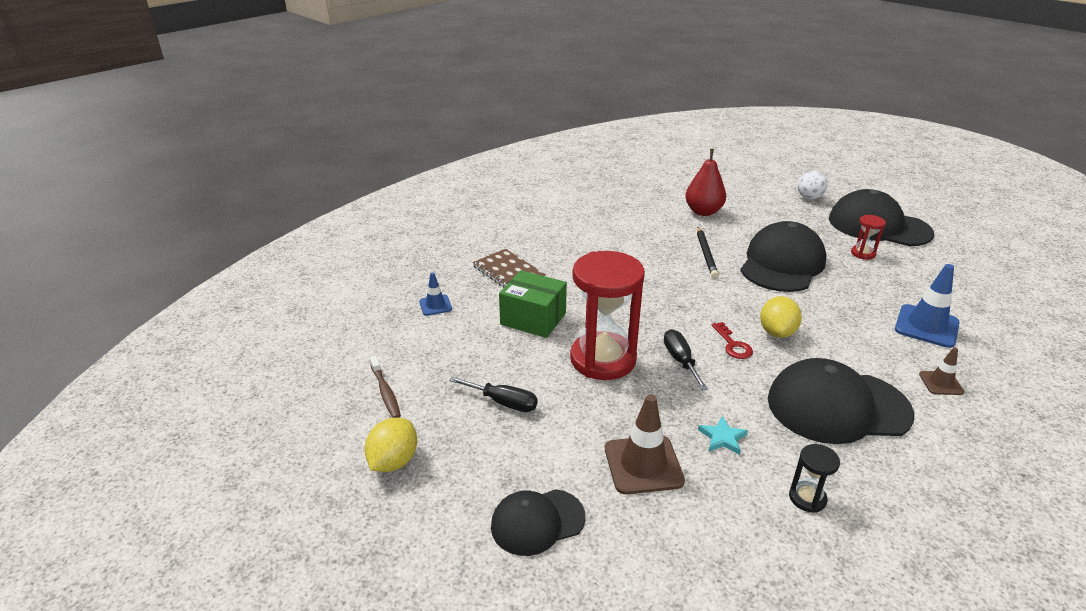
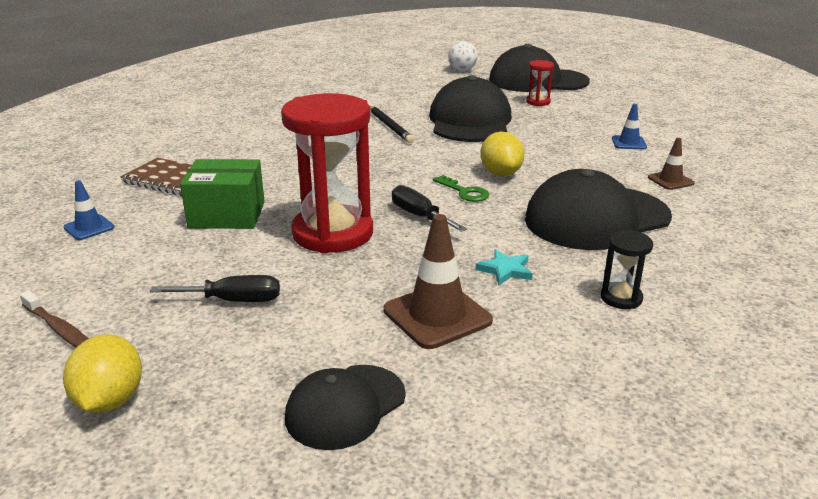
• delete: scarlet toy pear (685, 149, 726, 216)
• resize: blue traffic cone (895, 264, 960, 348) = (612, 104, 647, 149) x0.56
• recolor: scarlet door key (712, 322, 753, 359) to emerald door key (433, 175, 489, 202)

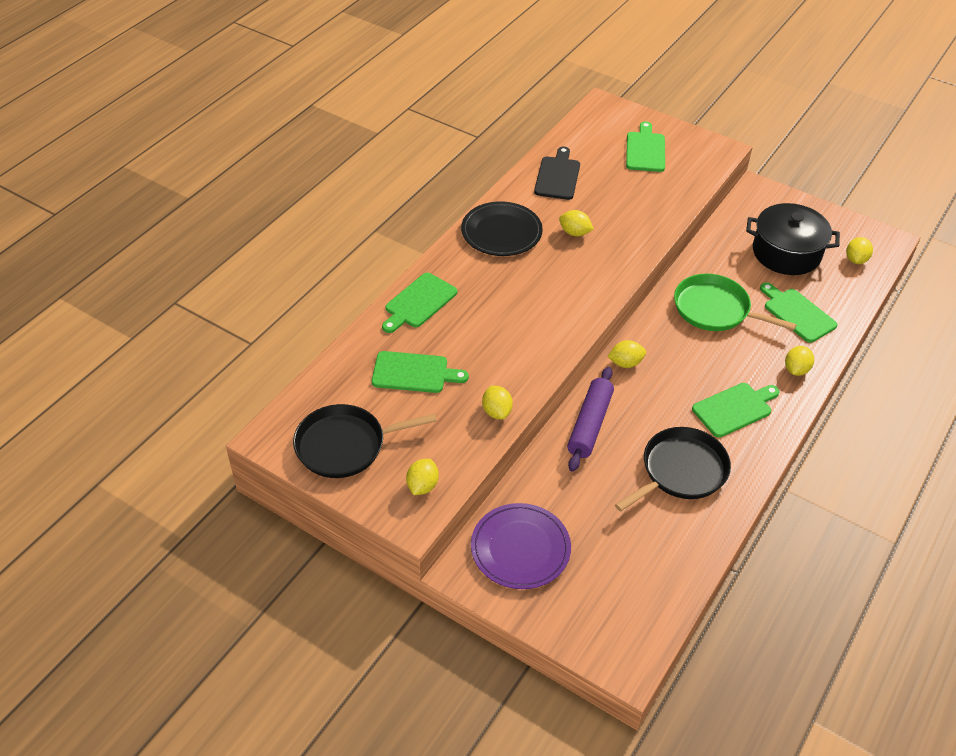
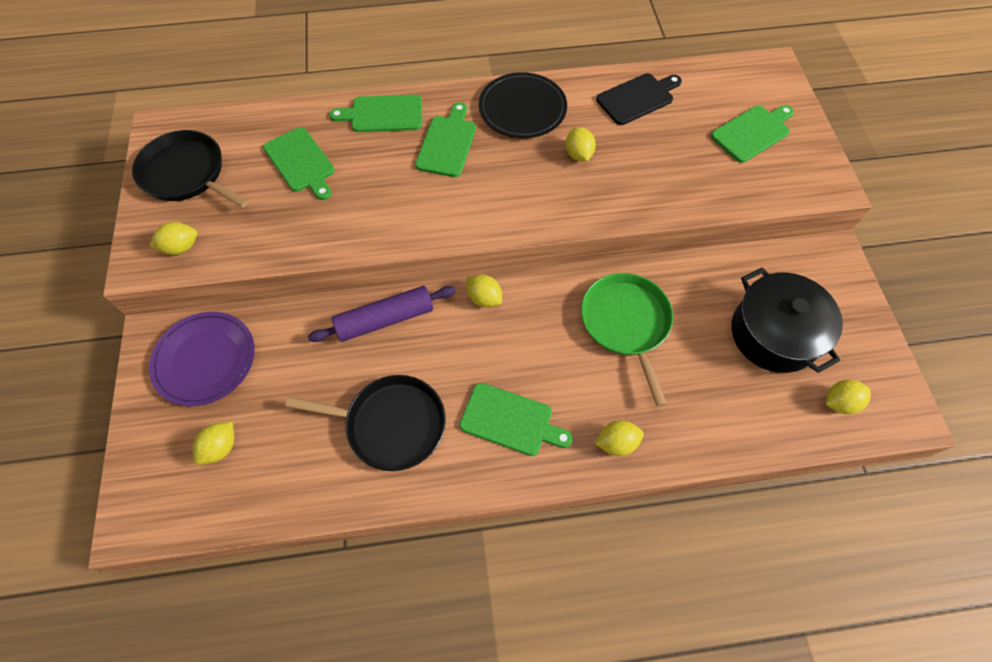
• move: emerald chopping board (760, 282, 838, 343) to (415, 102, 476, 177)
• move: bright yellow lemon (482, 386, 513, 419) to (193, 422, 235, 465)

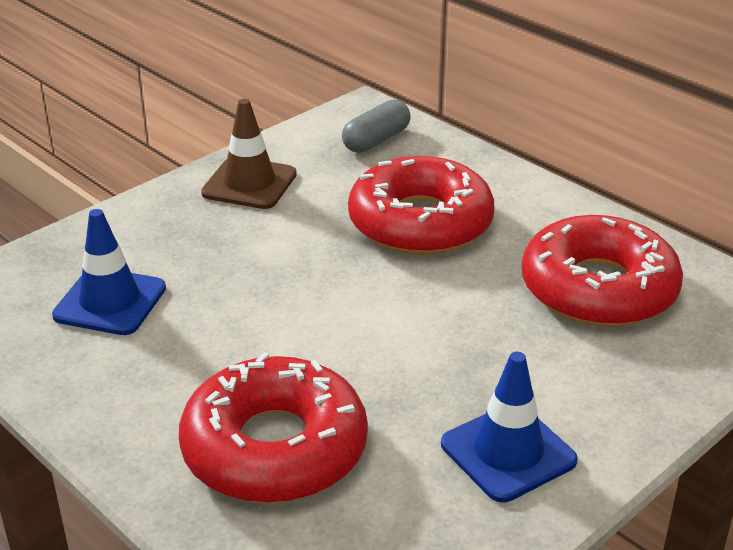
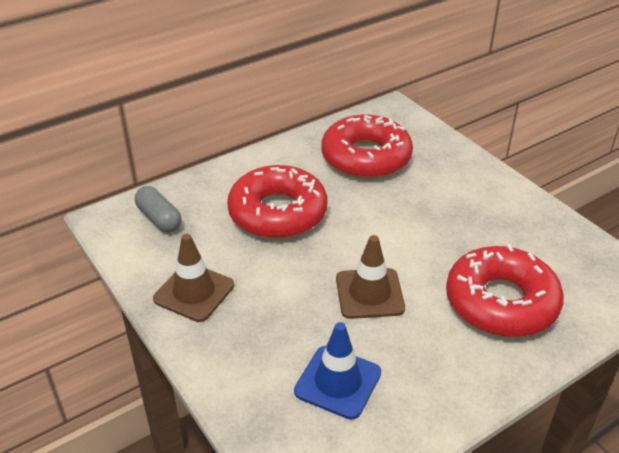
• delete: blue traffic cone (441, 352, 578, 502)
• insert: brown traffic cone (336, 235, 405, 319)

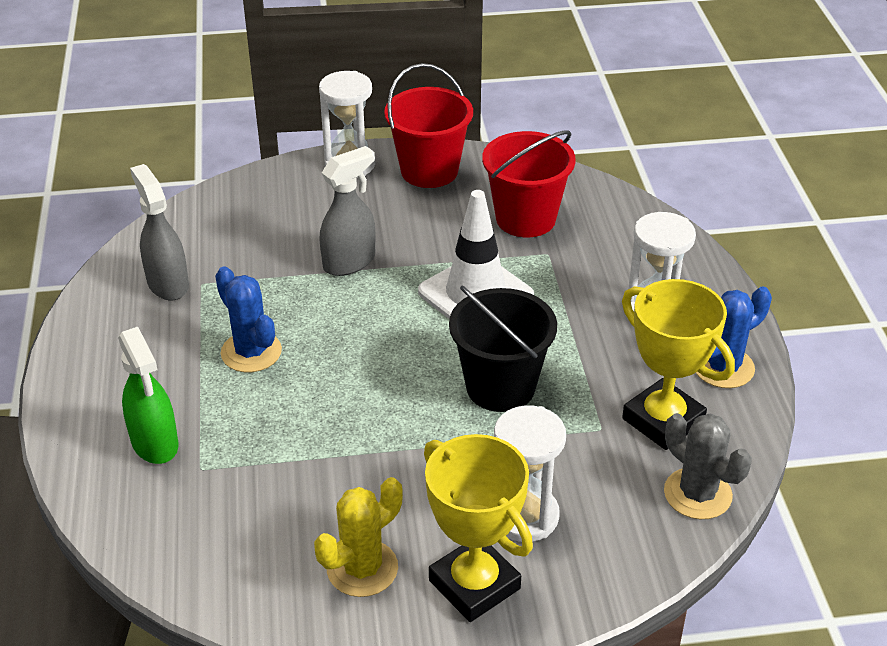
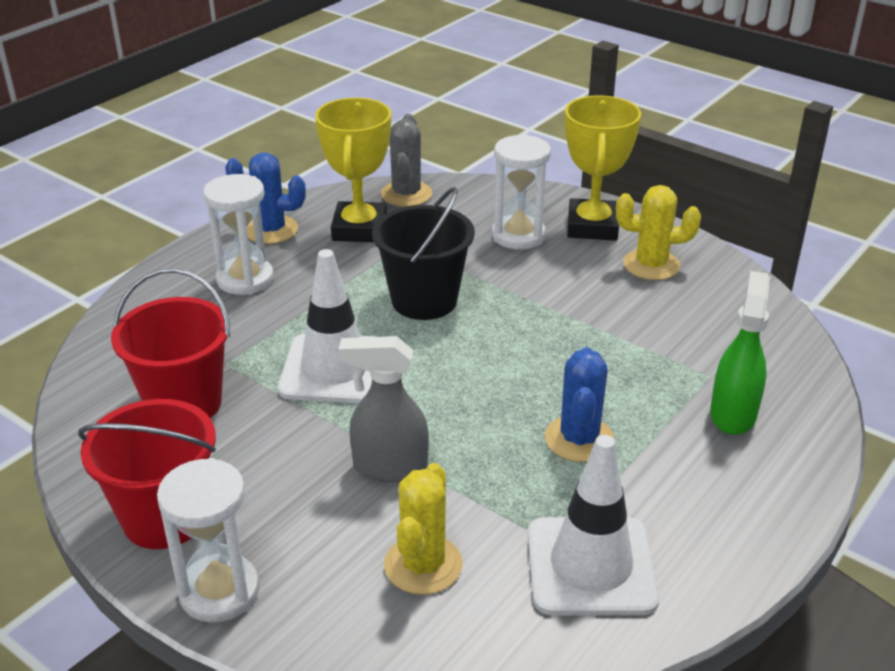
• replace: grey sprayer (130, 164, 189, 300) to white traffic cone (528, 435, 659, 615)
• insert: bright yellow cactus (384, 463, 463, 595)

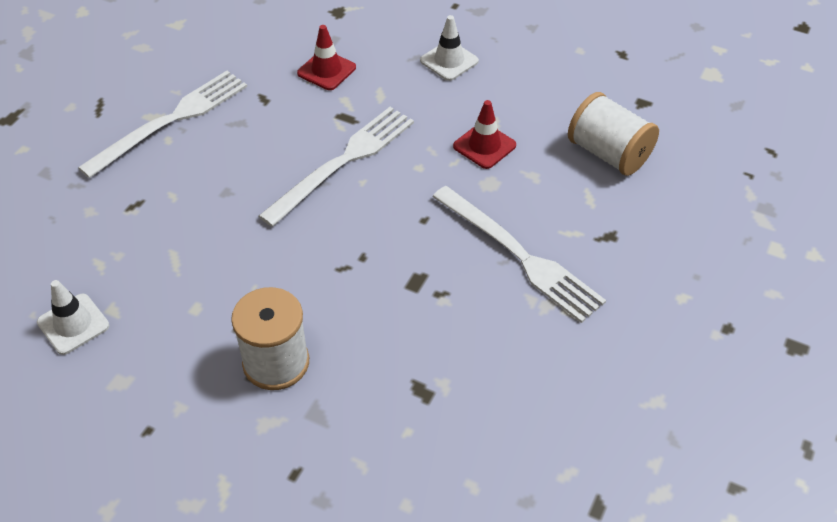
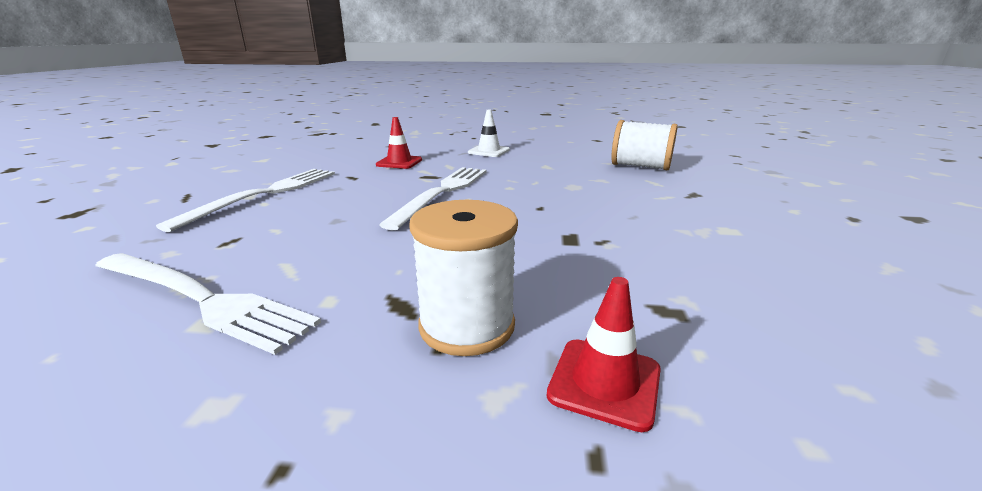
• move: scarlet traffic cone (453, 100, 516, 169) to (546, 277, 661, 432)
• move: white table fork (432, 186, 606, 323) to (95, 253, 321, 355)
• delete: white traffic cone (37, 280, 109, 355)

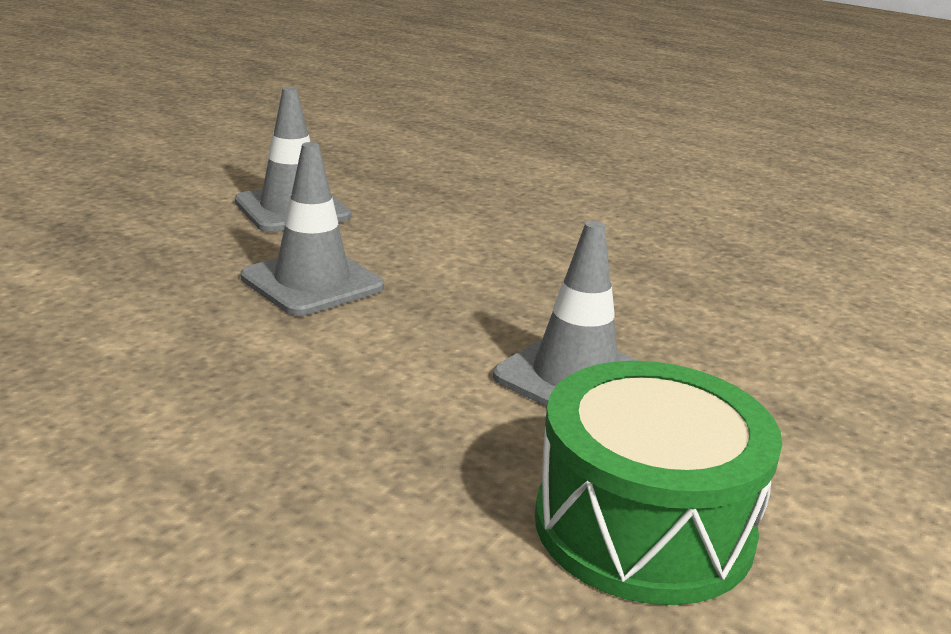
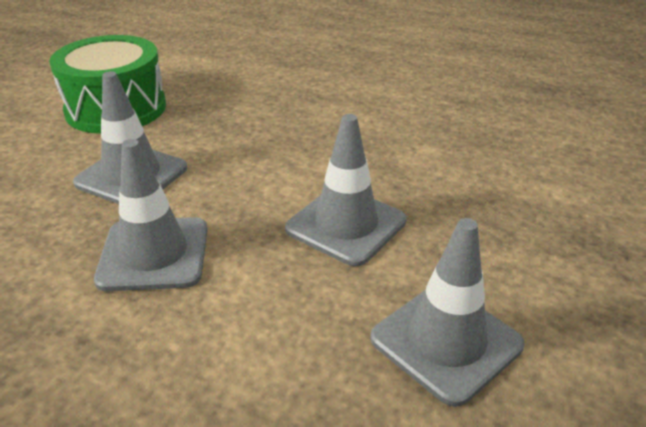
• insert: grey traffic cone (94, 139, 208, 291)

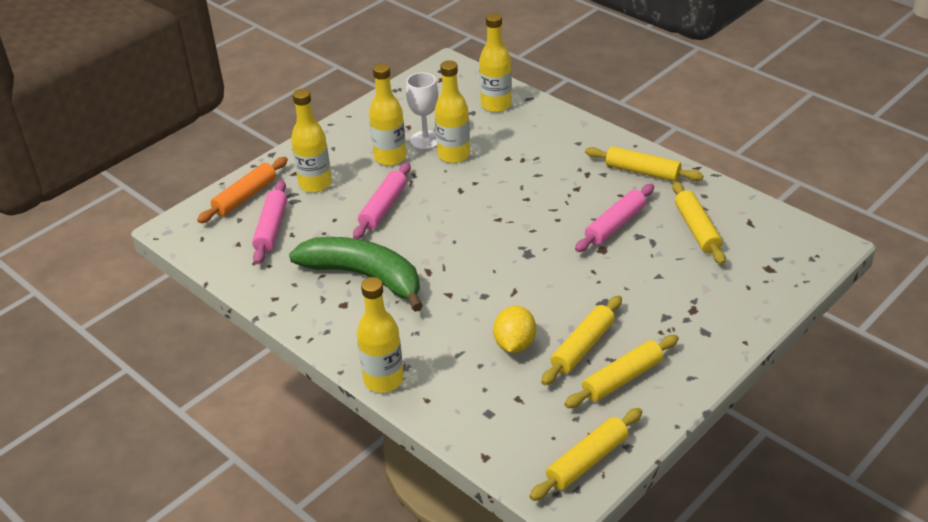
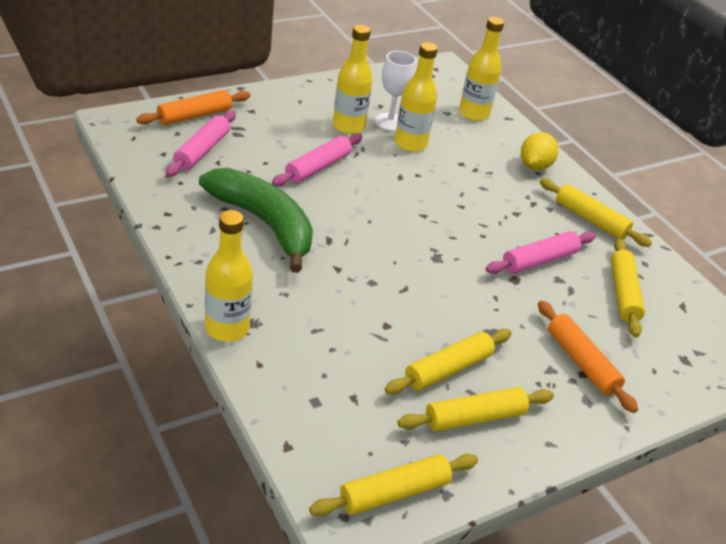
• delete: bright yellow bottle (291, 89, 332, 192)
• move: bright yellow lemon (493, 306, 536, 353) to (521, 132, 558, 170)
• insert: bright orange dough roller (538, 300, 638, 413)

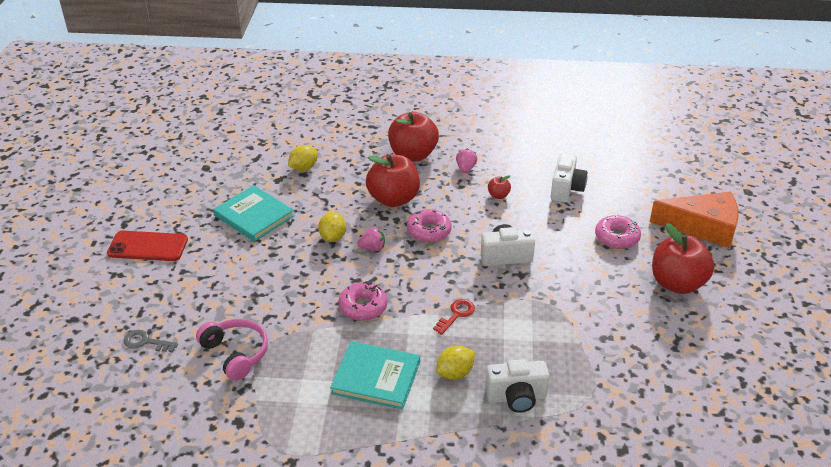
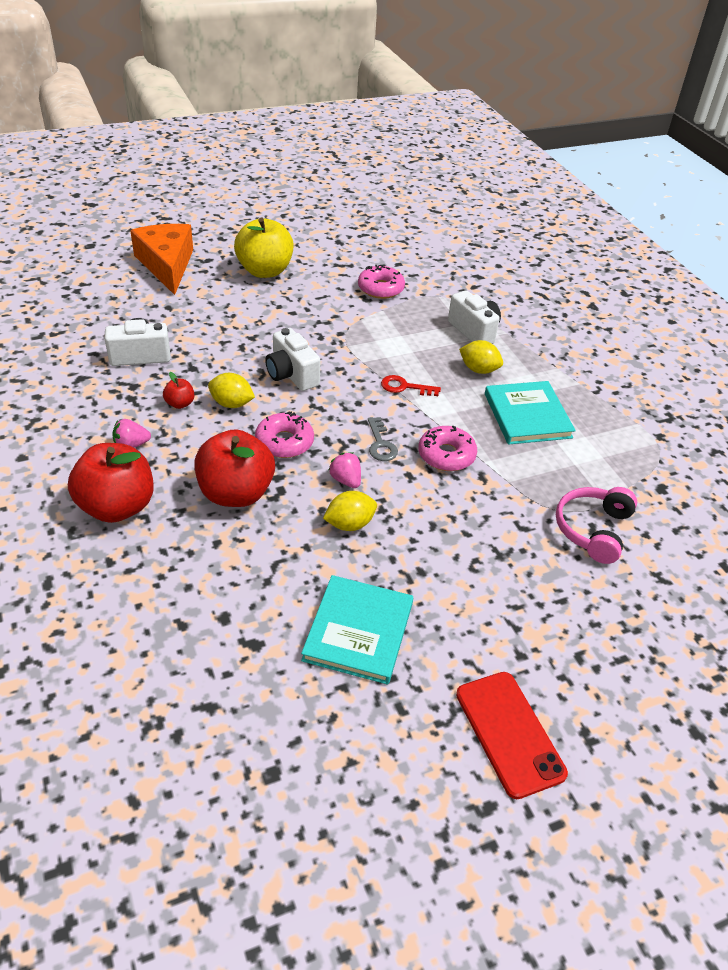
• move: bright yellow lemon (288, 145, 318, 171) to (208, 373, 255, 408)
• move: rose-pink donut (595, 214, 641, 249) to (358, 265, 405, 299)
• recolor: scarlet toy apple (652, 223, 714, 294) to bright yellow toy apple (234, 218, 294, 278)
• move: grey door key (123, 330, 178, 352) to (368, 417, 398, 461)

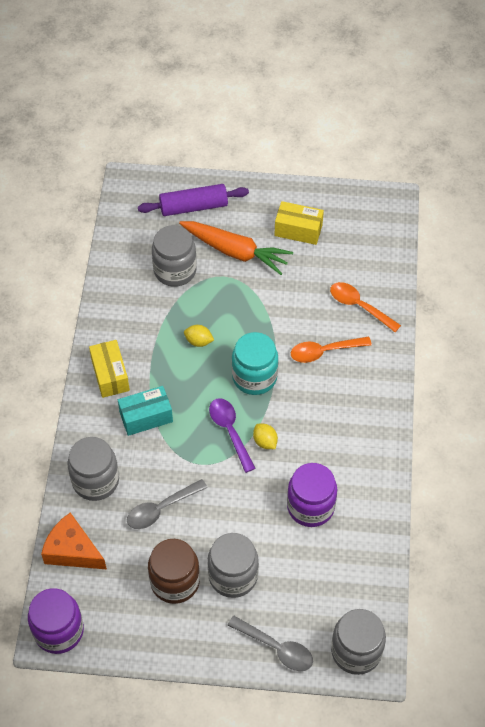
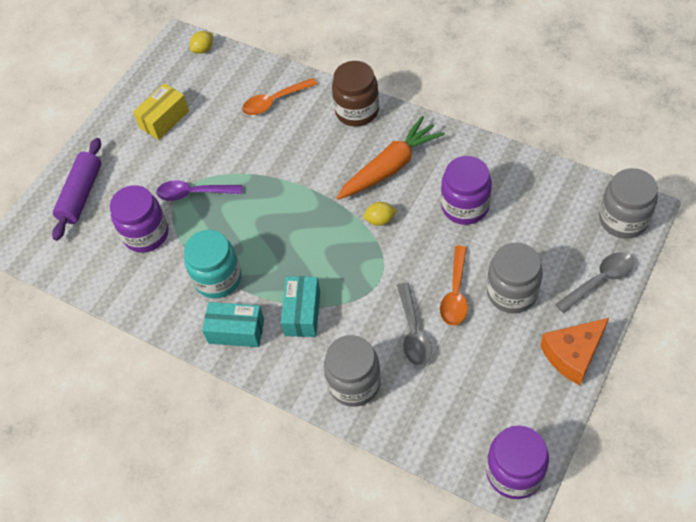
• move: bright orange root vegetable (179, 221, 293, 275) to (336, 116, 445, 200)
• recolor: grey jam jar (152, 225, 197, 287) to purple jam jar (110, 185, 168, 253)
• move: bright yellow lemon (184, 325, 214, 347) to (190, 31, 213, 54)
• move: turquoise jam jar (232, 332, 278, 395) to (184, 230, 241, 298)
• move: bright orange spoon (291, 336, 372, 363) to (440, 246, 468, 326)
• recolor: bright yellow parcel (89, 340, 130, 398) to turquoise parcel (202, 302, 264, 347)
• move: purple spoon (209, 398, 256, 473) to (156, 180, 242, 201)
• move: bright orange piece of cheese (41, 512, 107, 569) to (540, 318, 609, 385)
• move: brown jam jar (148, 539, 200, 604) to (332, 61, 379, 127)

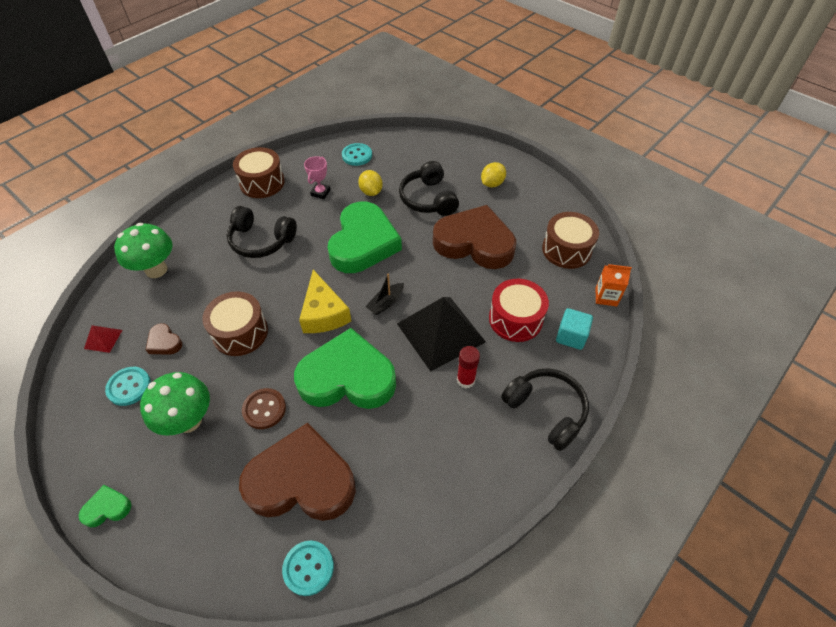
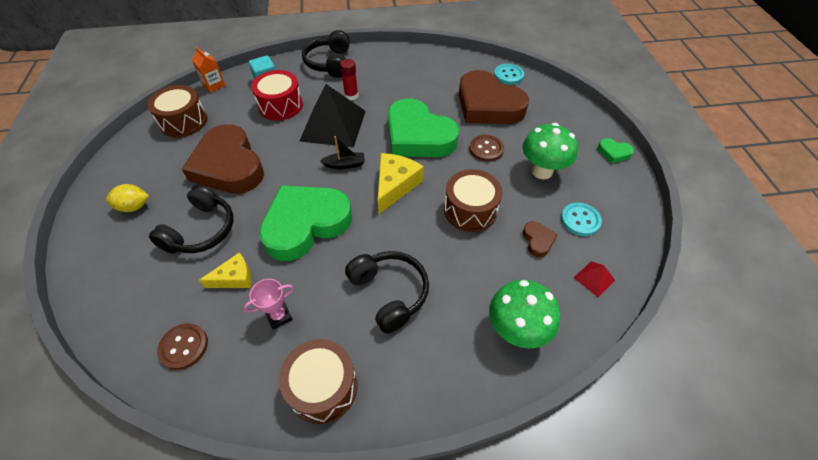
• recolor: turquoise button (342, 143, 372, 166) to brown button (157, 323, 208, 370)
• replace: bright yellow lemon (358, 170, 383, 196) to bright yellow piece of cheese (199, 252, 251, 288)

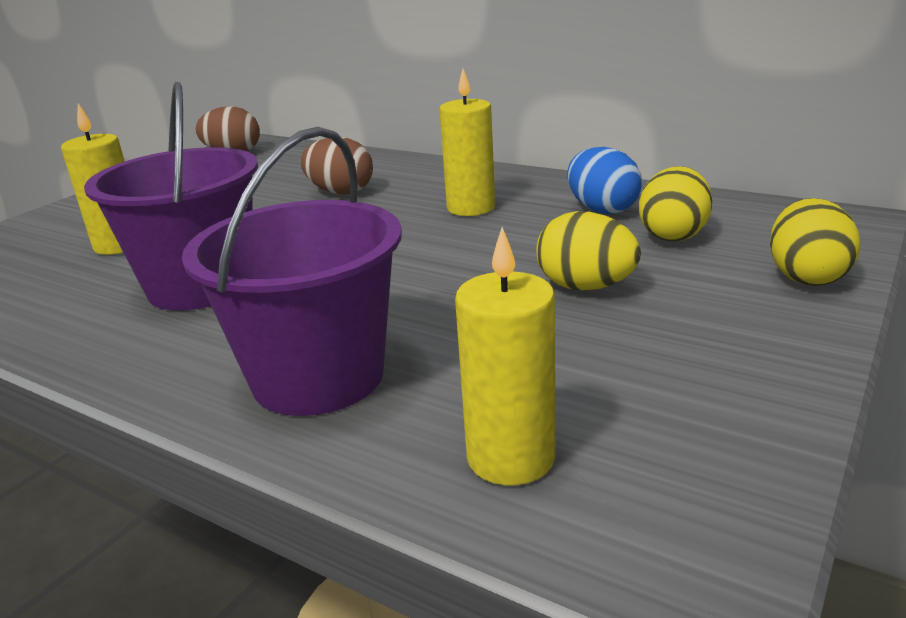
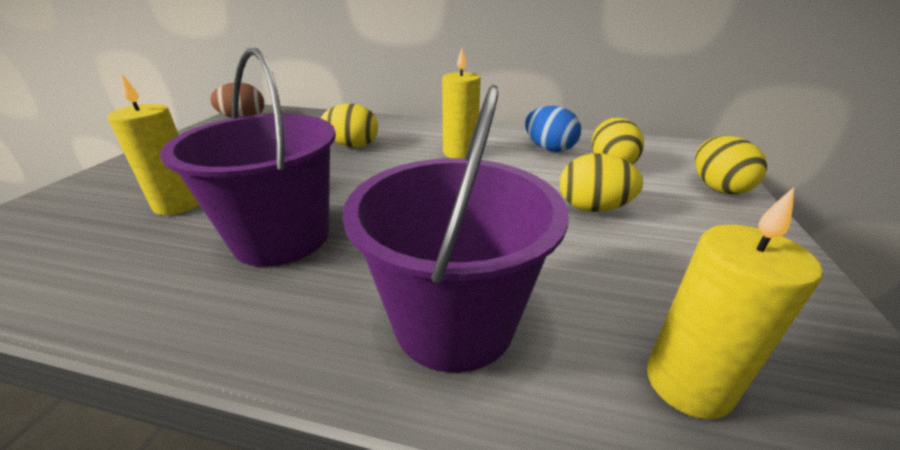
• recolor: brown egg (301, 137, 373, 195) to bright yellow egg (321, 103, 378, 147)

